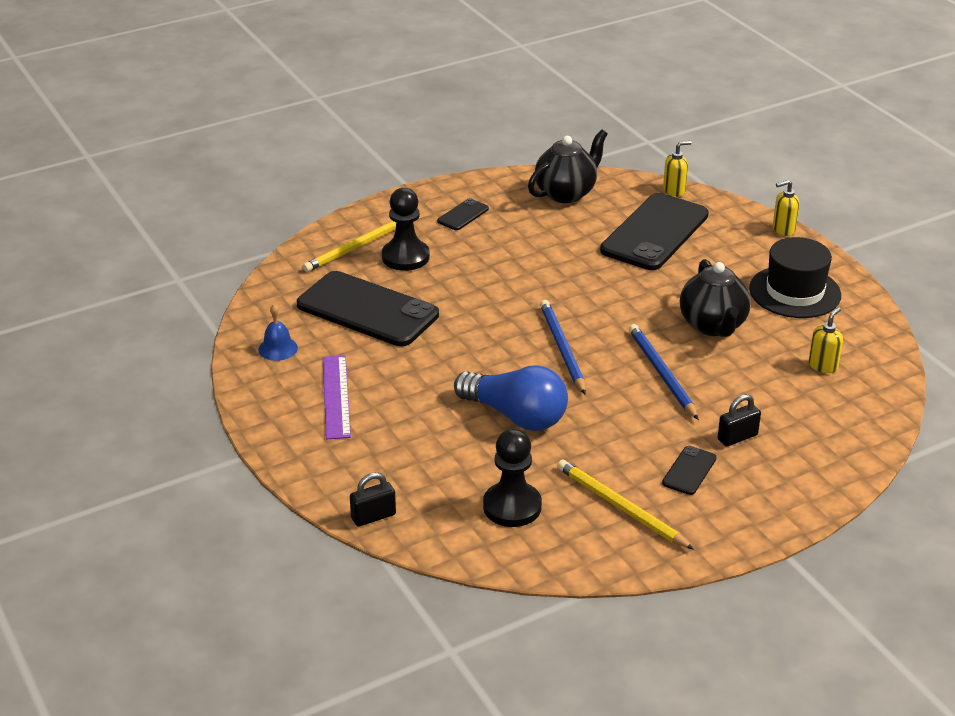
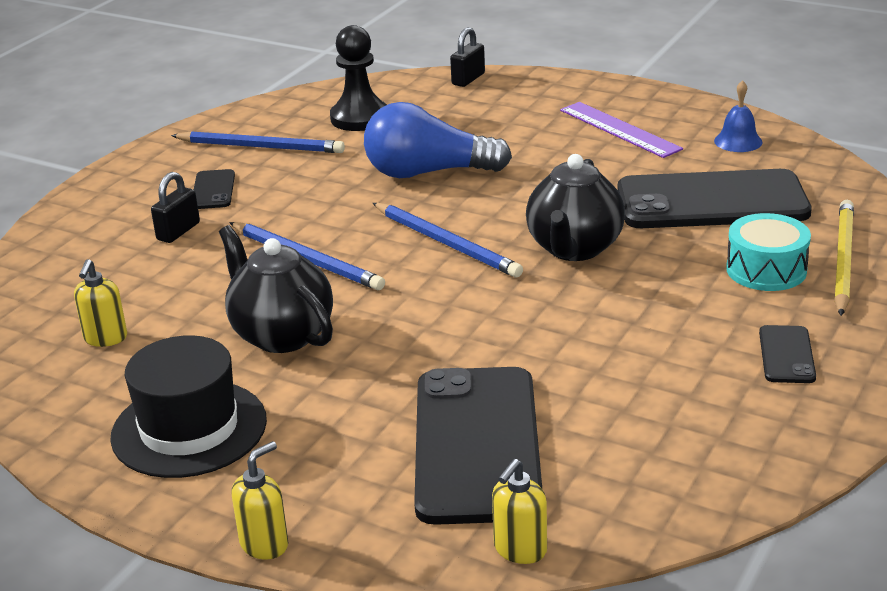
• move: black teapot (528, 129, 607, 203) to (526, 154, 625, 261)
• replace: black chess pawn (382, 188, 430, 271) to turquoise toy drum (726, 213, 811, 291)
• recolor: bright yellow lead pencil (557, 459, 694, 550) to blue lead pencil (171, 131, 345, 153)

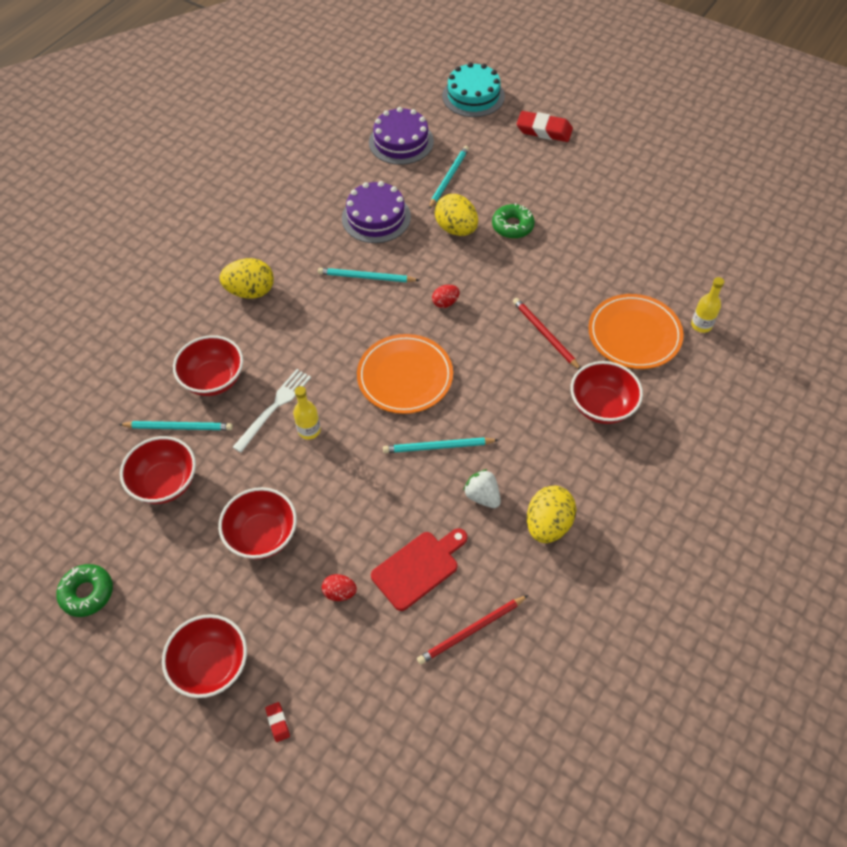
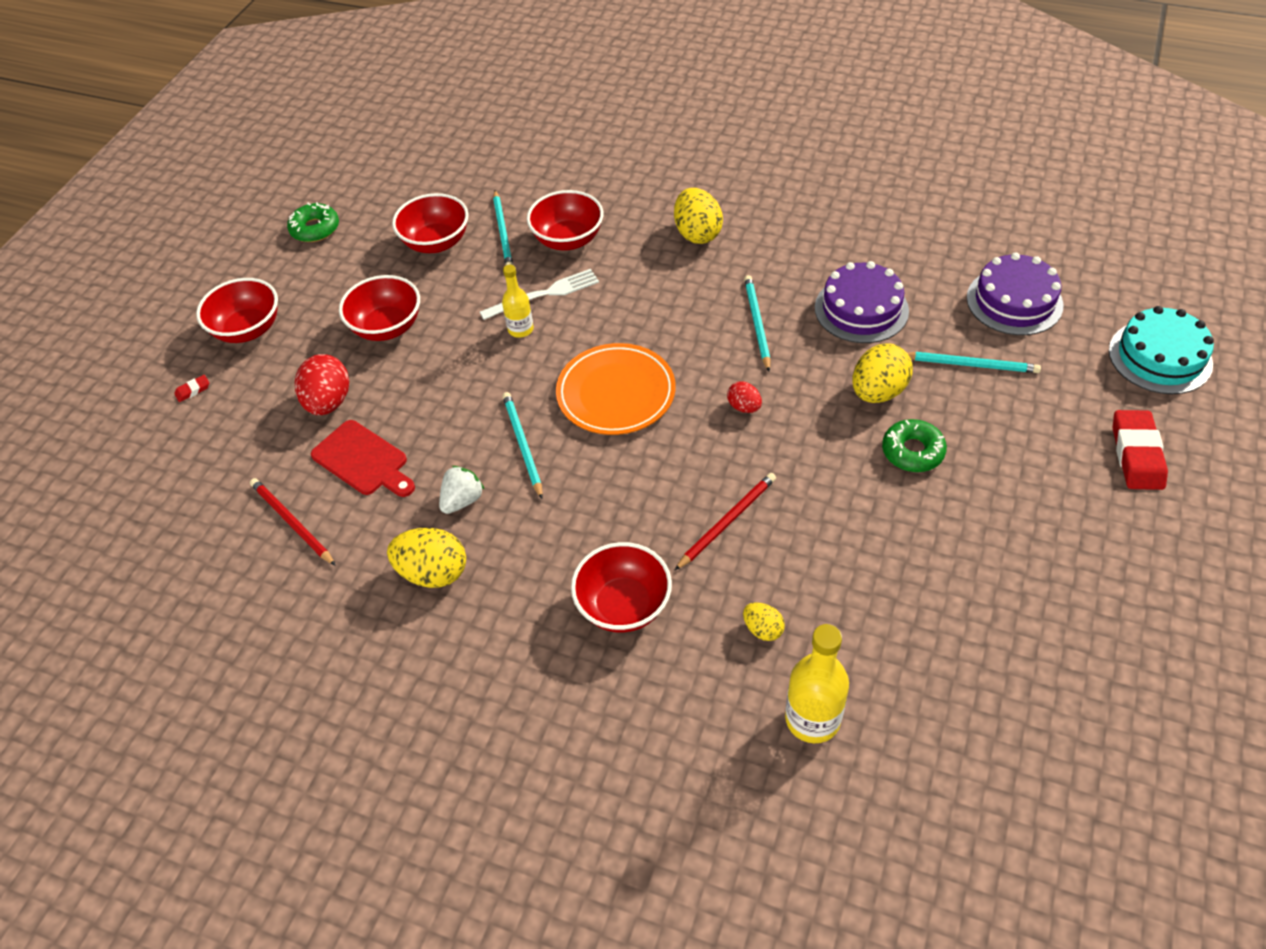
• resize: bright yellow bottle (691, 277, 724, 333) = (785, 624, 849, 743) x1.61
• replace: bright orange dinner plate (588, 294, 683, 369) to bright yellow egg (743, 602, 785, 641)
• rotate: white table fork (233, 369, 311, 453) = (480, 269, 599, 320) 45 degrees counterclockwise
• resize: scarlet egg (322, 574, 357, 601) = (295, 354, 349, 415) x1.83

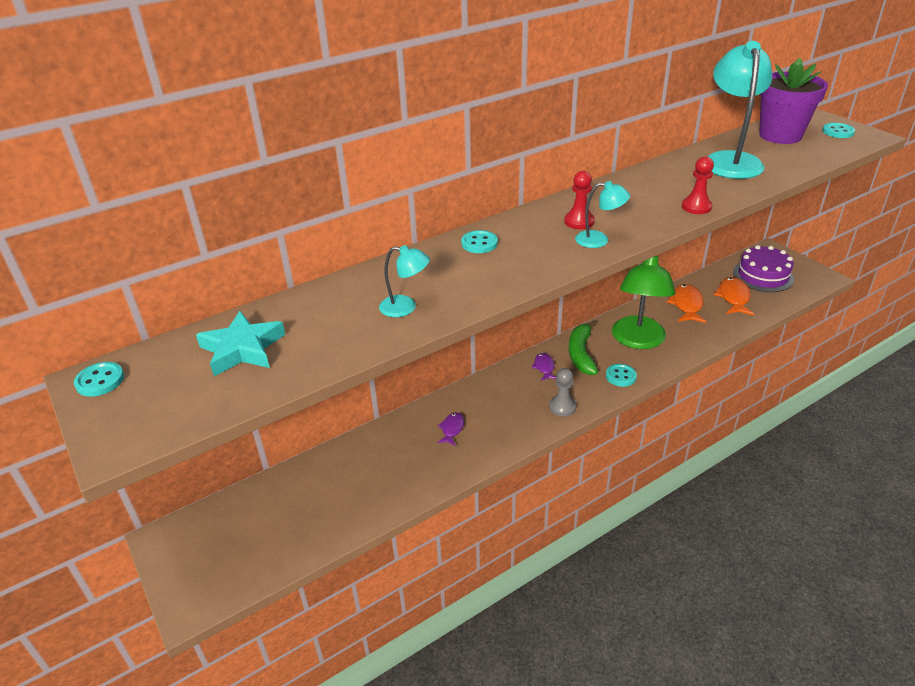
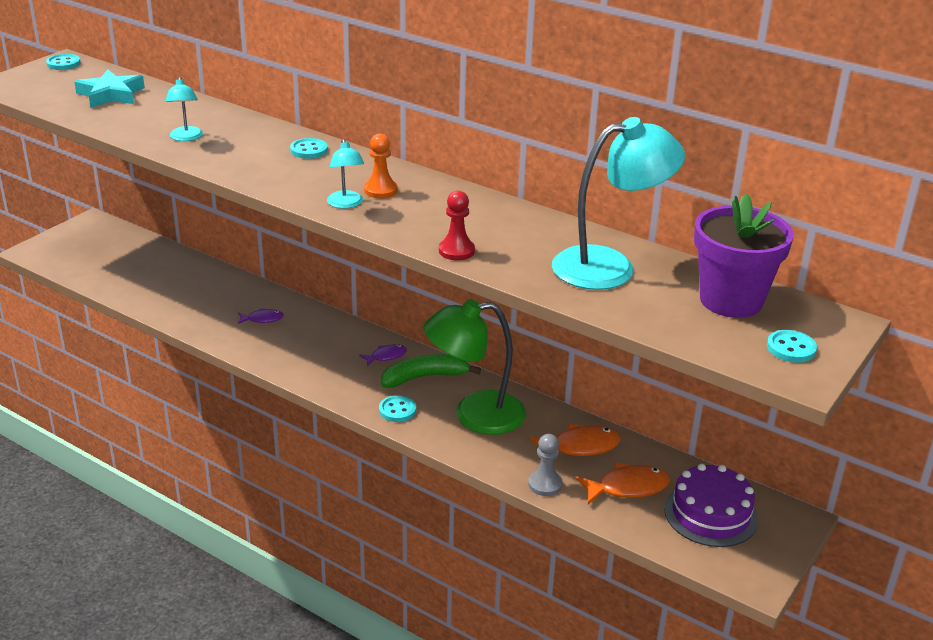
• recolor: scarlet chess pawn (564, 171, 595, 229) to bright orange chess pawn (364, 134, 397, 198)
• move: grey chess pawn (549, 368, 576, 417) to (528, 434, 563, 496)

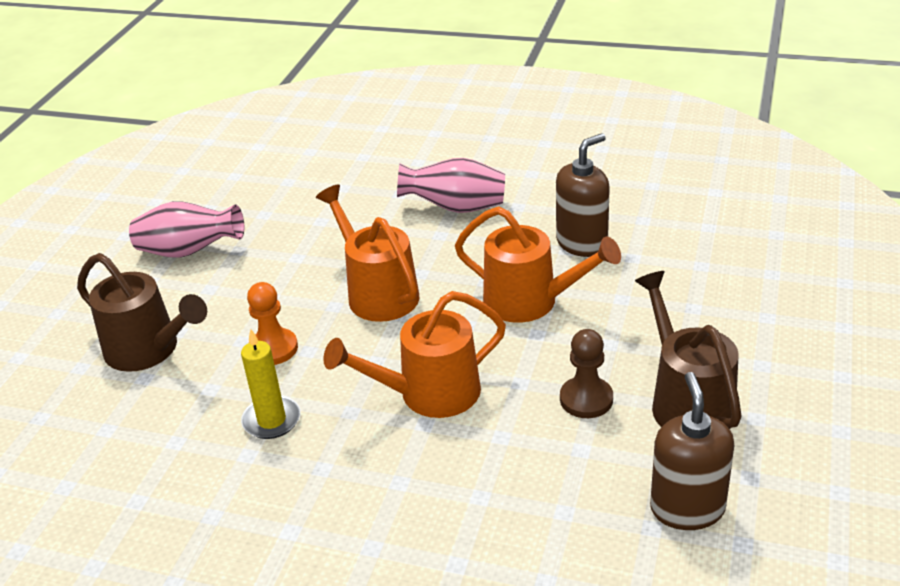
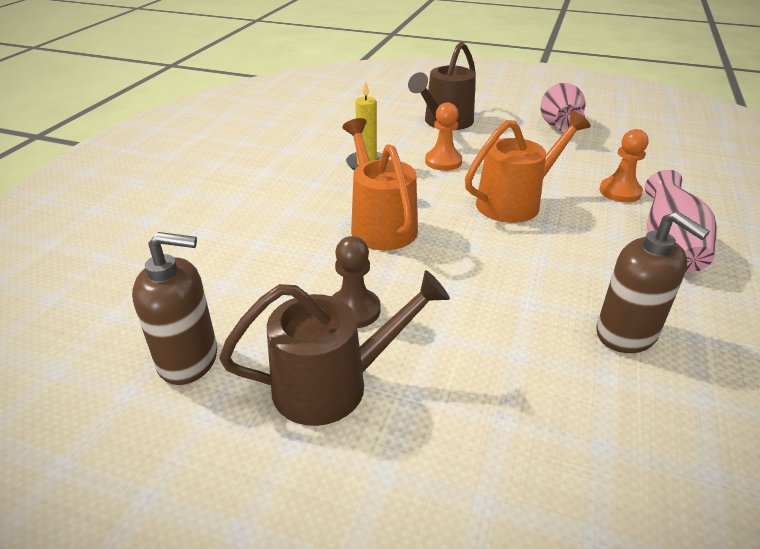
• delete: bright orange watering pot (455, 206, 621, 323)
• insert: bright orange chess pawn (600, 129, 648, 203)

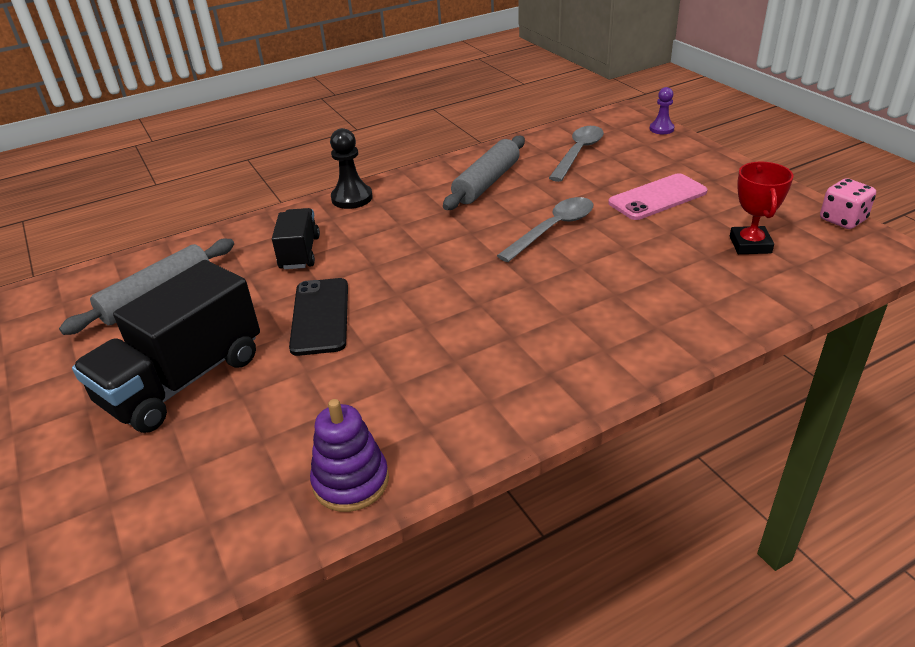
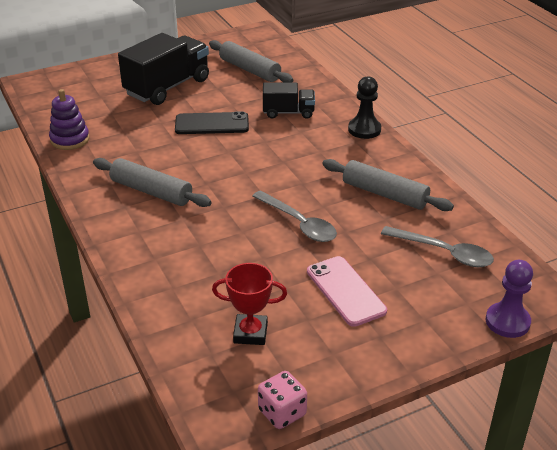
• resize: purple chess pawn (650, 87, 675, 134) = (486, 260, 533, 338) x1.55
• rotate: black lorry (72, 260, 260, 433) = (118, 33, 209, 105) 90 degrees clockwise
• insert: grey dough roller (93, 158, 212, 207)

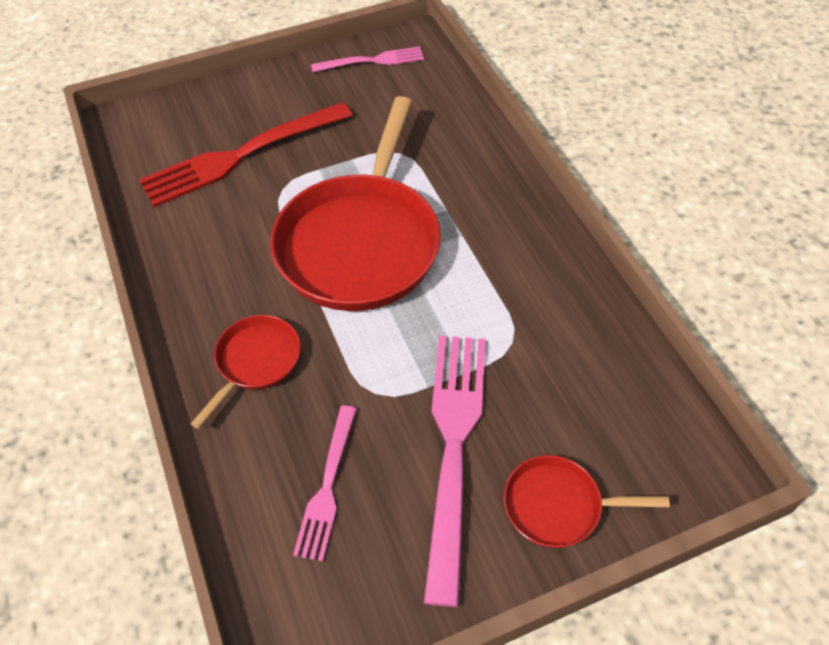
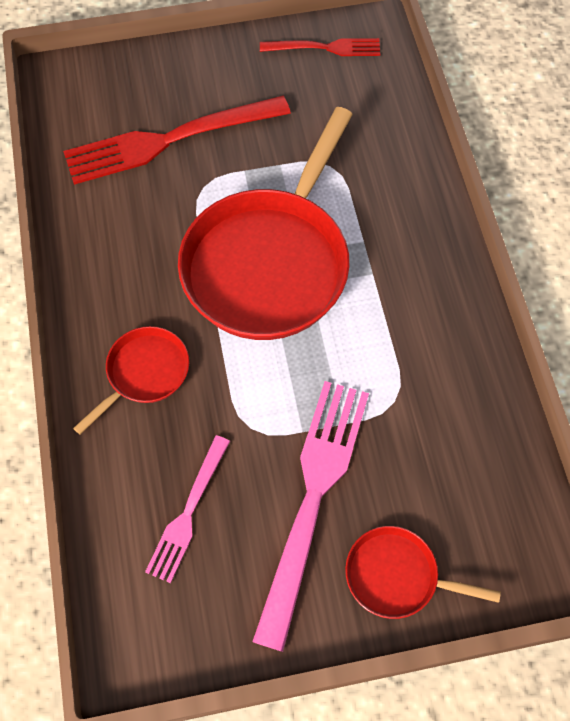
• recolor: rose-pink table fork (311, 46, 424, 72) to scarlet table fork (260, 38, 380, 56)

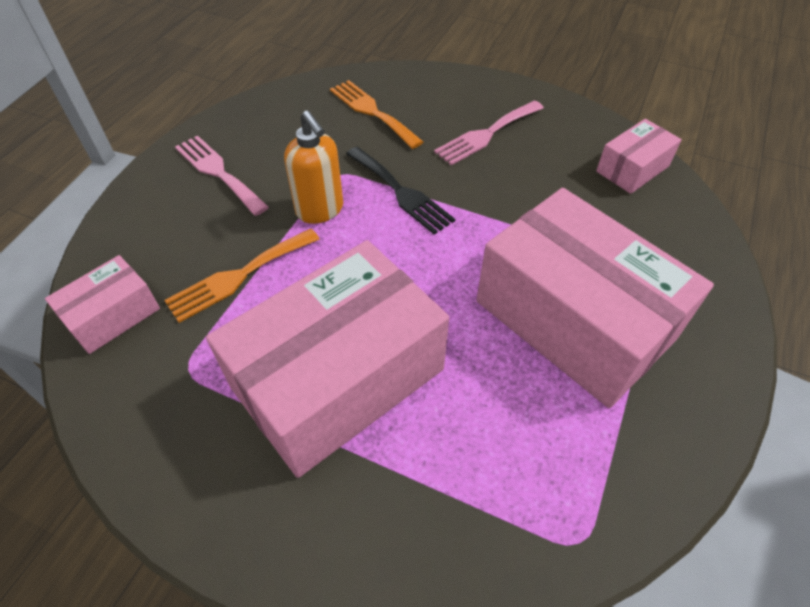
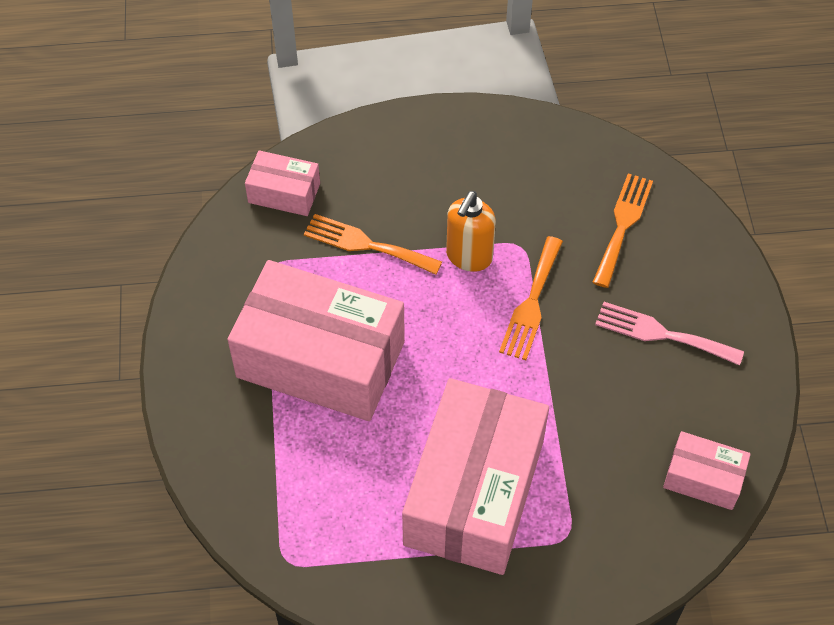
• delete: rose-pink table fork (175, 135, 269, 216)
• recolor: black table fork (346, 147, 455, 235) to bright orange table fork (499, 236, 563, 360)

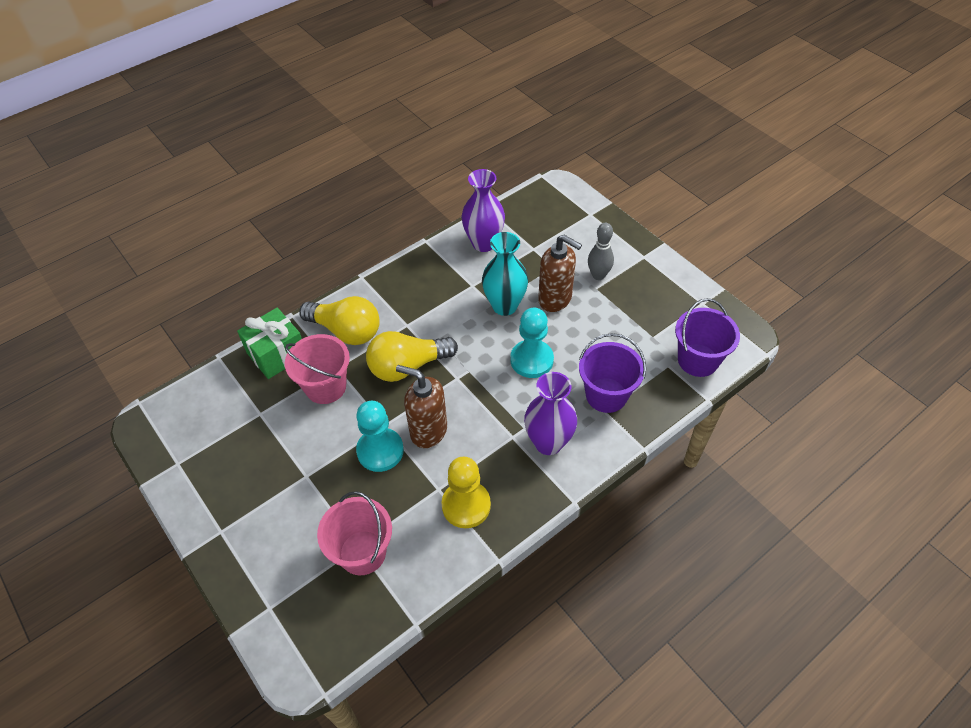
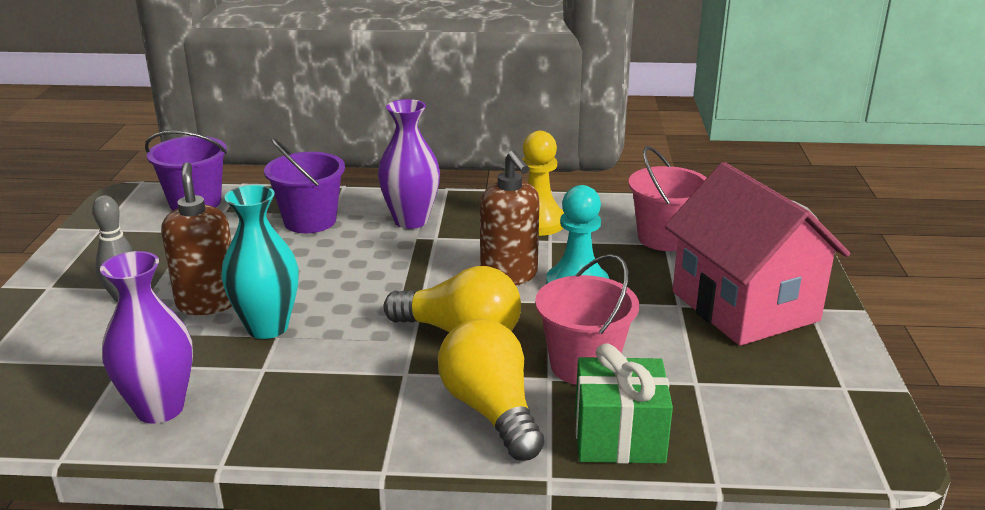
• delete: turquoise chess pawn (510, 307, 554, 378)
• insert: rose-pink toy house (665, 162, 850, 346)

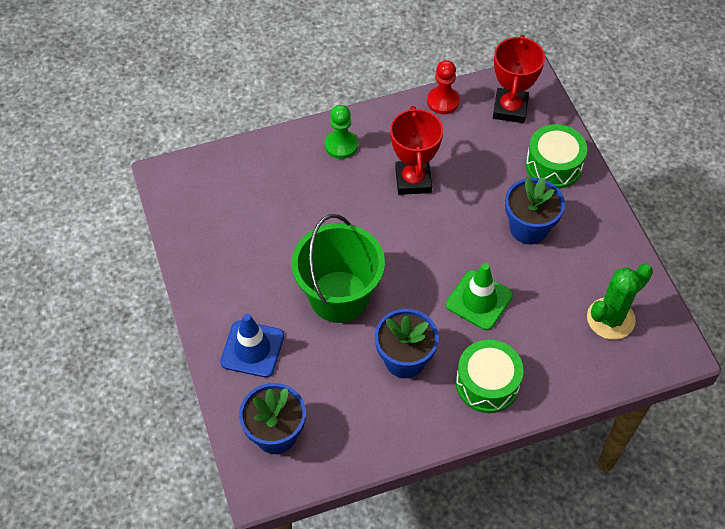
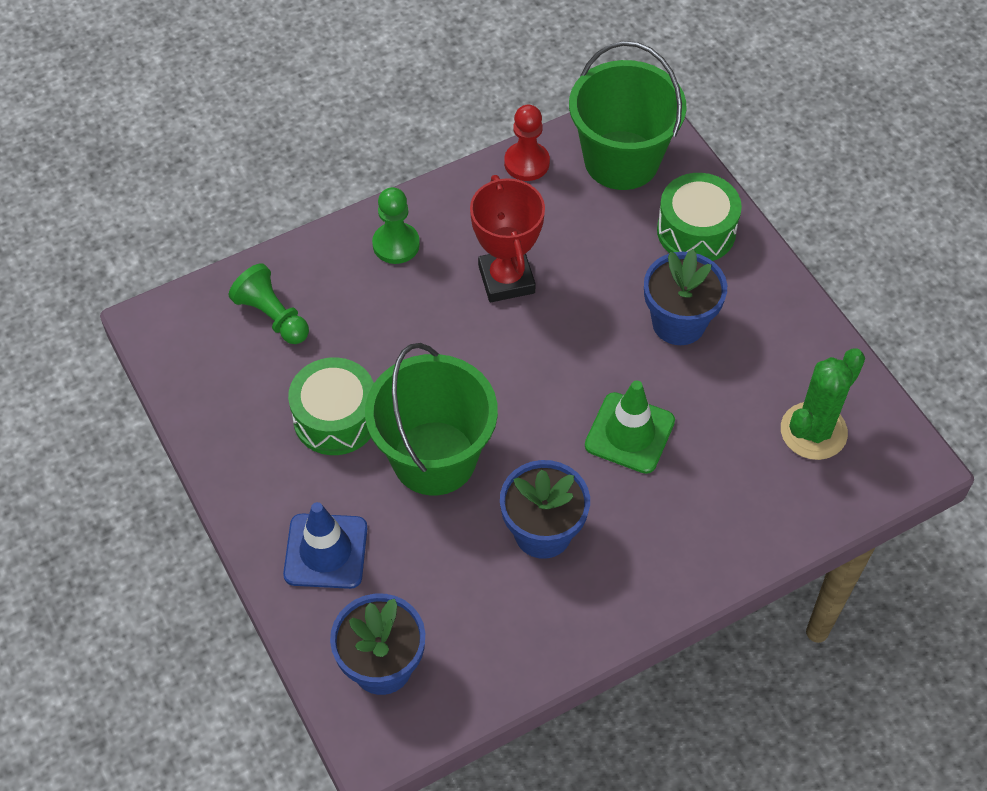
• replace: scarlet prize cup (493, 35, 545, 123) to emerald sand bucket (569, 41, 687, 190)
• move: emerald toy drum (456, 340, 524, 413) to (288, 357, 374, 455)
• insert: emerald chess pawn (229, 263, 309, 344)

